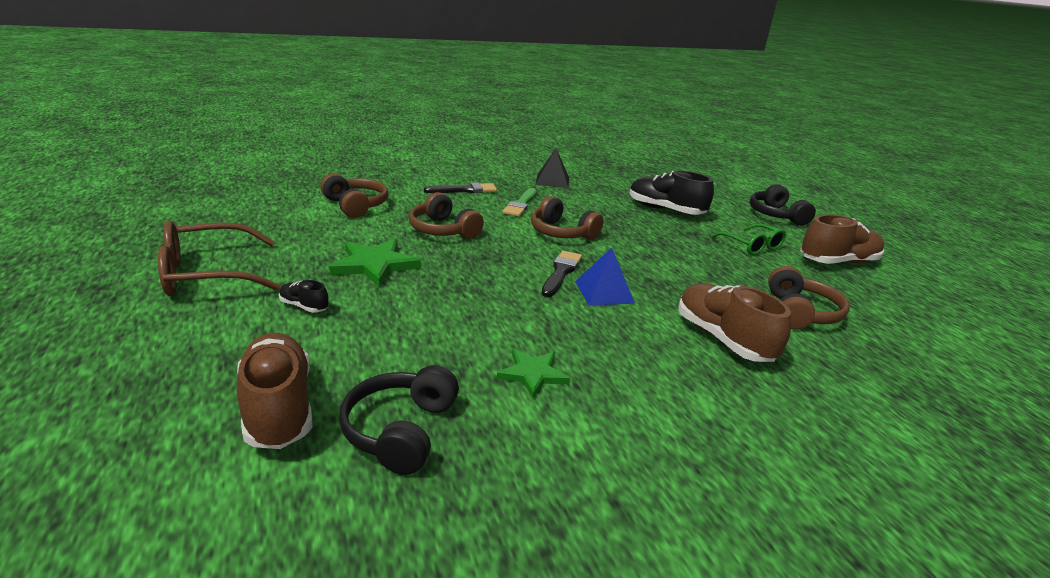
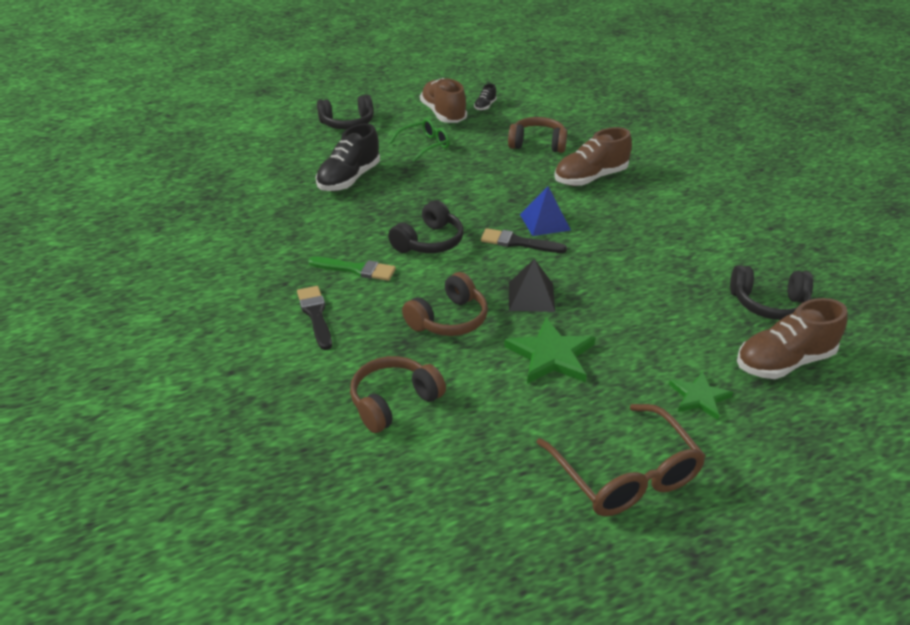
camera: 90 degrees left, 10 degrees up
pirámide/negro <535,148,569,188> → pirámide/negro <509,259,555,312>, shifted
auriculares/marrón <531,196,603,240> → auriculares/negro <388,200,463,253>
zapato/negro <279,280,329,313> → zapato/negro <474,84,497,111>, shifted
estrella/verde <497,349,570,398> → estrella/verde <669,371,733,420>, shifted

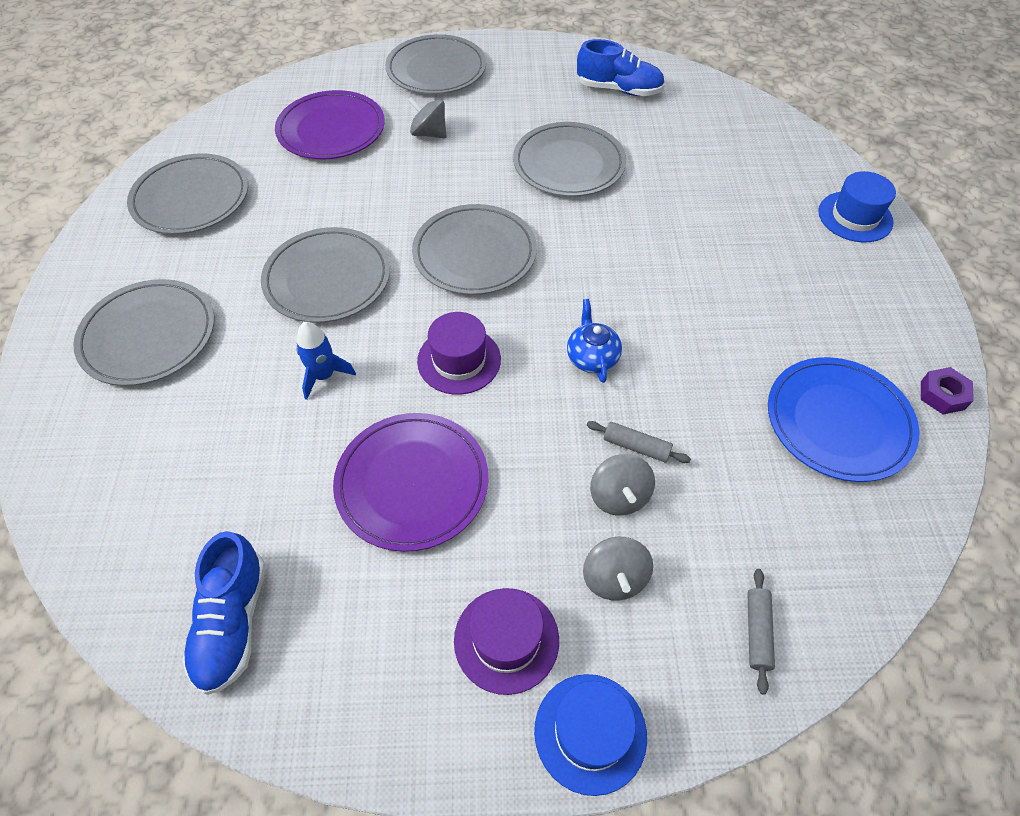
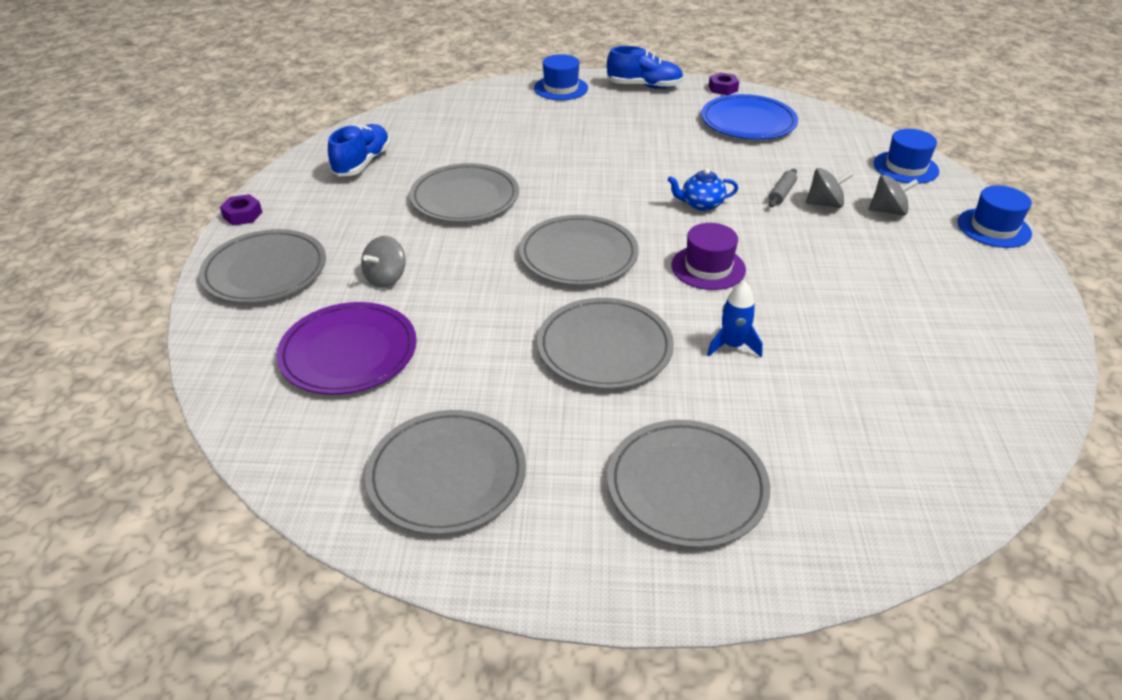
camera: 85 degrees left, 15 degrees down
plato/morado <333,413,488,552> → -
zapato/azul <182,531,266,695> → zapato/azul <607,46,684,89>, shifted
rodillo/gris <747,569,775,694> → sombrero/azul <873,129,939,184>
sombrero/morado <454,588,559,695> → -
- → tuerca/morado <220,194,262,225>

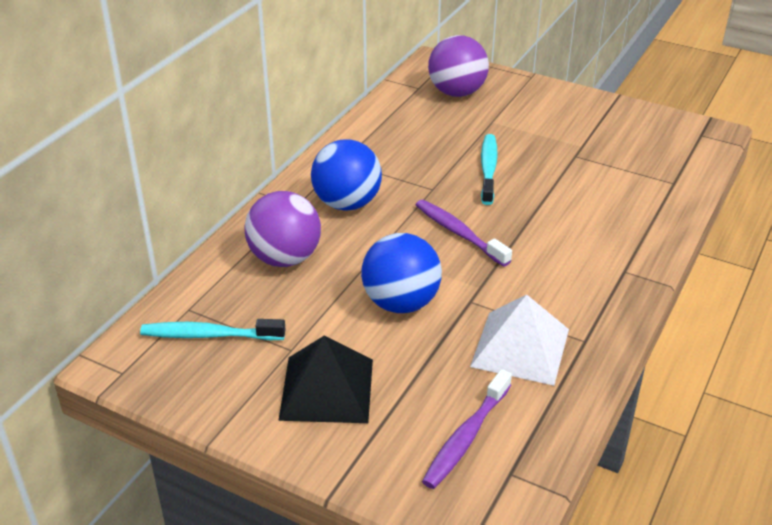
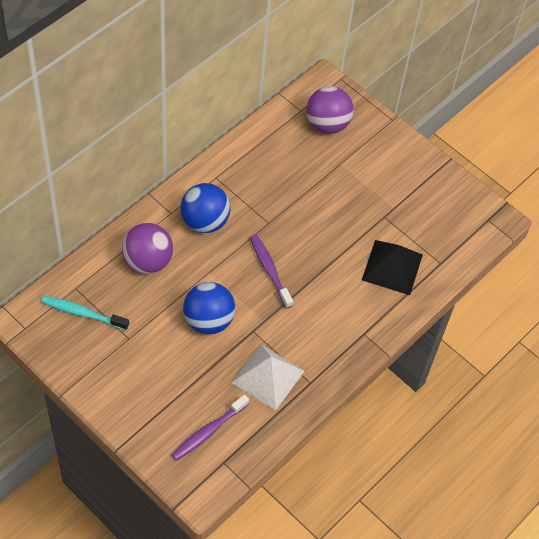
camera: 10 degrees right, 20 degrees up
cepillo de dientes/turquesa <481,134,498,205> → -
pirámide/negro <278,335,373,423> → pirámide/negro <362,240,423,295>, shifted

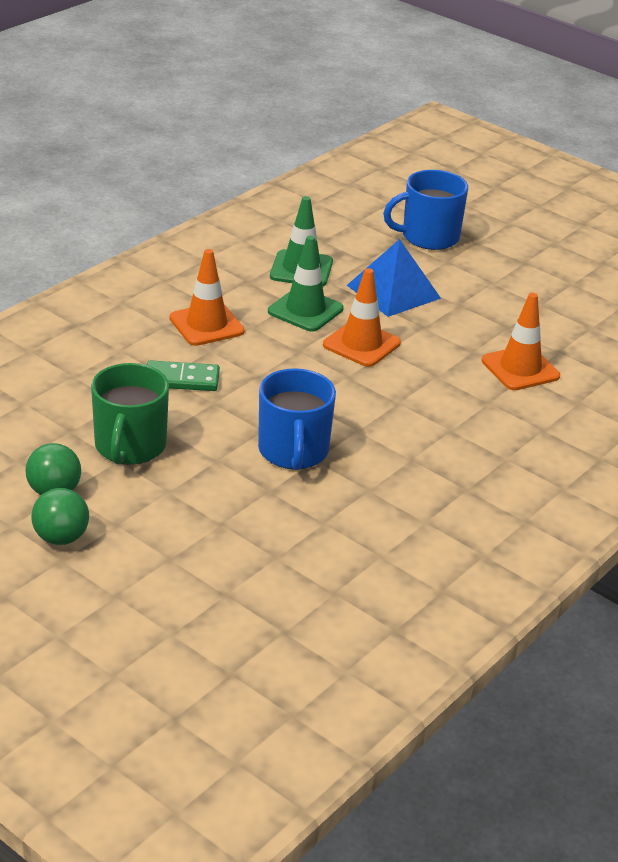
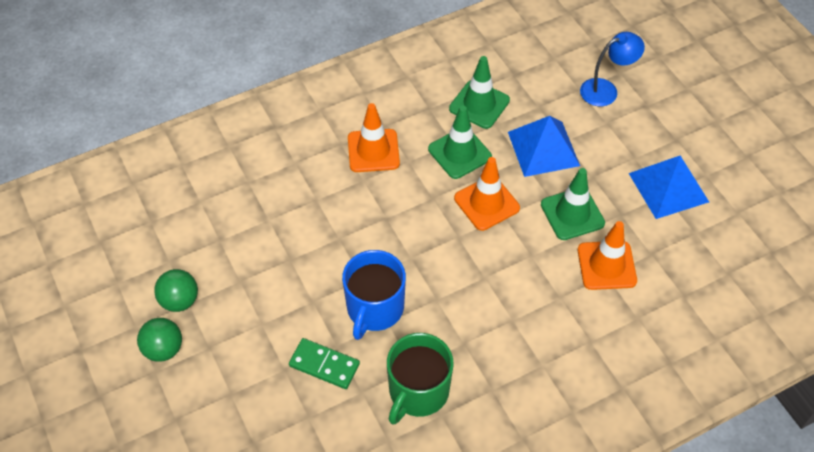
camera: 25 degrees right, 20 degrees up
taza/azul <383,170,468,250> → lámpara/azul <580,32,645,106>
ficha de dominó/verde <147,360,220,391> → ficha de dominó/verde <289,338,360,389>, shifted
taza/verde <91,363,169,465> → taza/verde <387,333,454,425>, shifted
- → pirámide/azul <629,156,709,219>
- → cono de tráfico/verde <541,168,605,240>

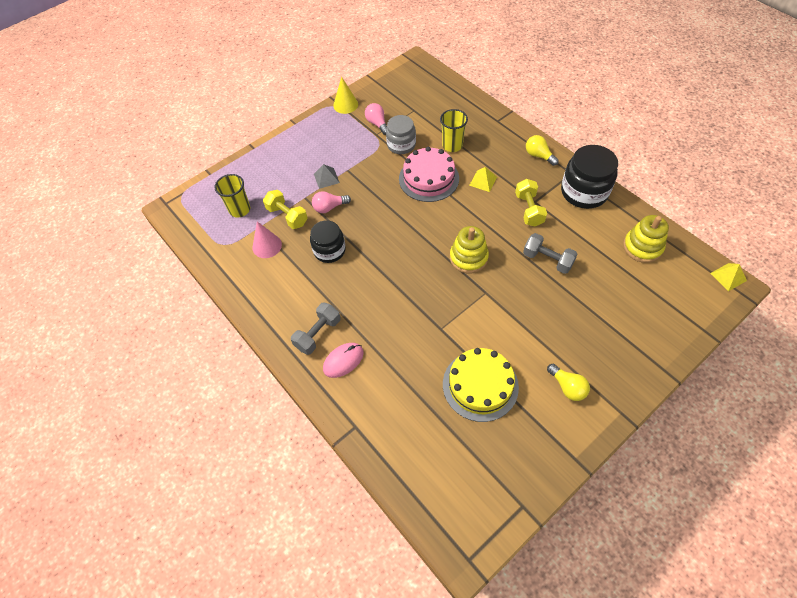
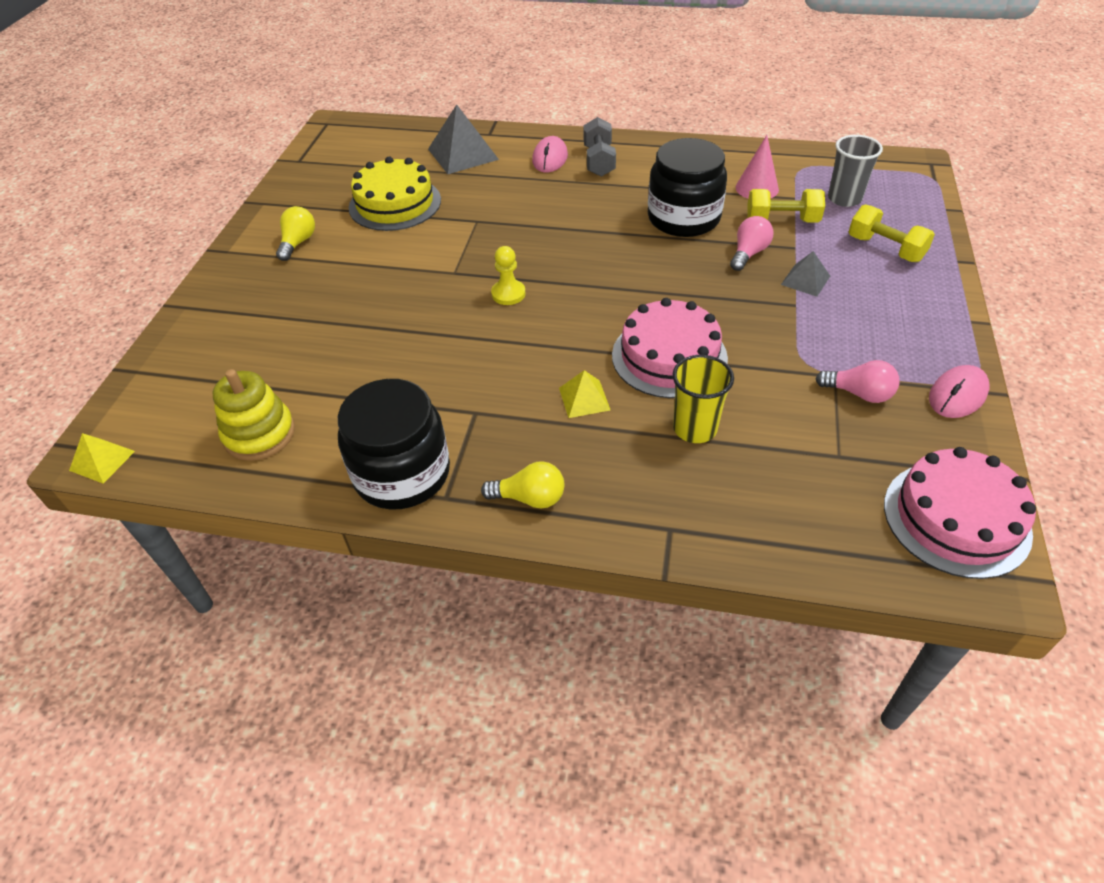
camera: 140 degrees right, 10 degrees down
cono/amarillo <333,77,358,114> → ratón/rosa <929,365,989,418>
tarro/gris <386,115,416,154> → -
vaso/amarillo <214,174,250,217> → vaso/gris <828,135,883,207>
mancuerna/amarillo <515,179,547,227> → mancuerna/amarillo <849,204,935,262>, shifted
tarro/negro <310,220,346,263> → tarro/negro <648,138,727,237>, x1.51
juguete apilable/amarillo <450,226,489,273> → peón/amarillo <491,246,526,305>
mancuerna/gris <523,233,578,274> → -
bombilla/amarillo <547,364,590,401> → bombilla/amarillo <276,206,315,261>, 90 degrees clockwise
- → pirámide/gris <428,104,499,174>
- → tarta/rosa <884,447,1036,579>

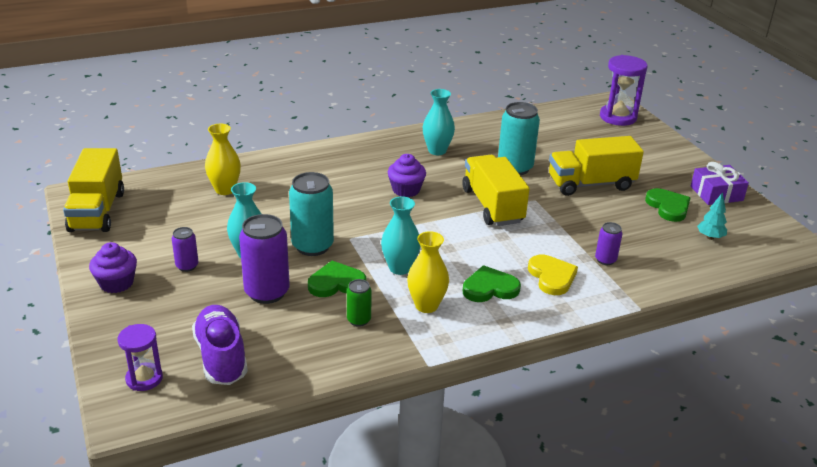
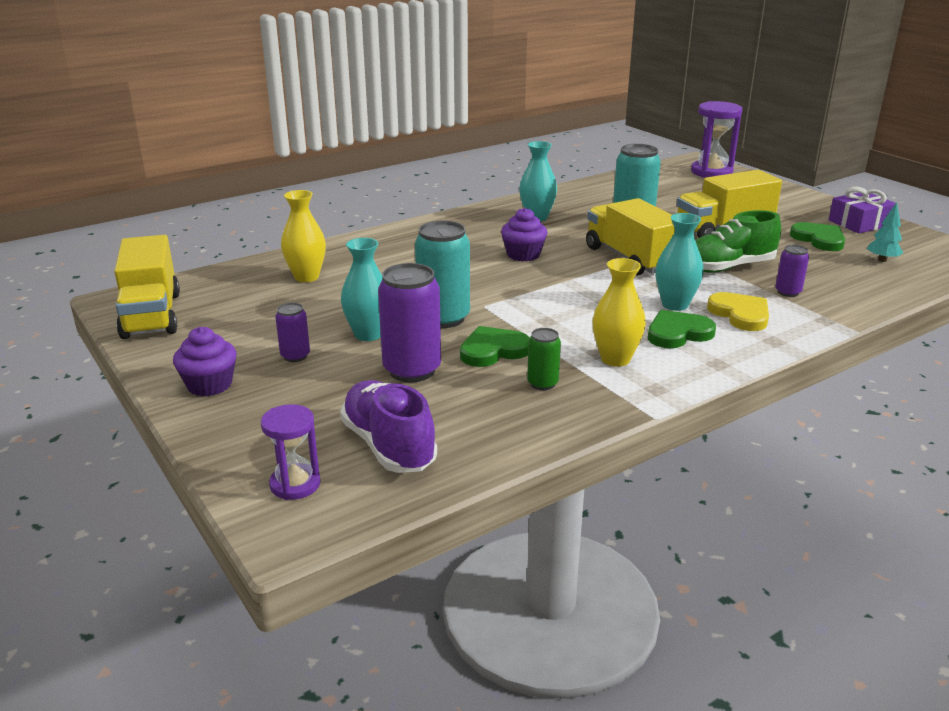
camera: 10 degrees left, 5 degrees down
florero/turquesa <381,196,420,275> → florero/turquesa <655,213,704,311>, shifted
- → zapato/verde <695,210,781,273>

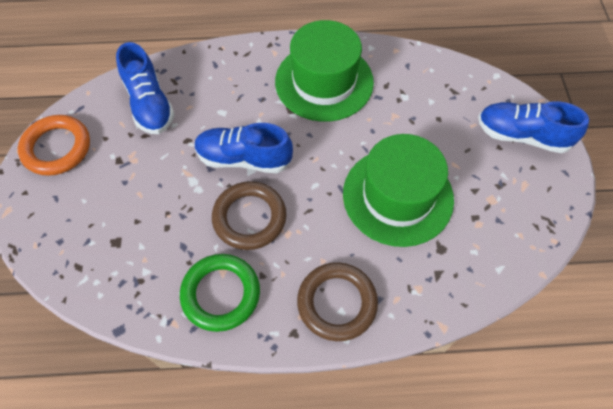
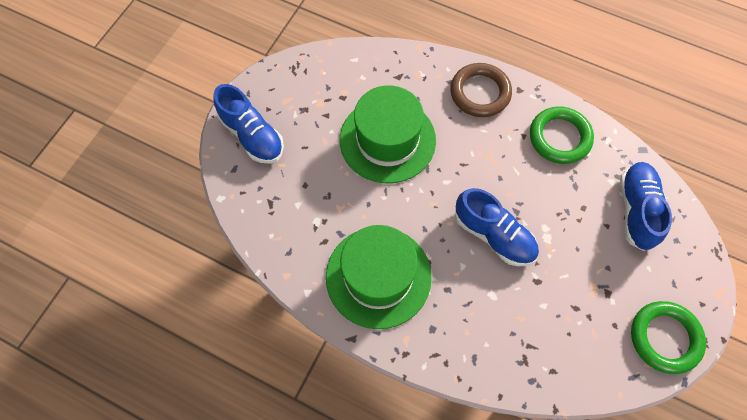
camera: 150 degrees left, 5 degrees up
zapato/azul <116,42,175,134> → zapato/azul <620,162,672,251>, shifted
anillo/naranja <18,115,90,176> → anillo/verde <631,301,706,374>
anillo/marrón <212,181,287,250> → -

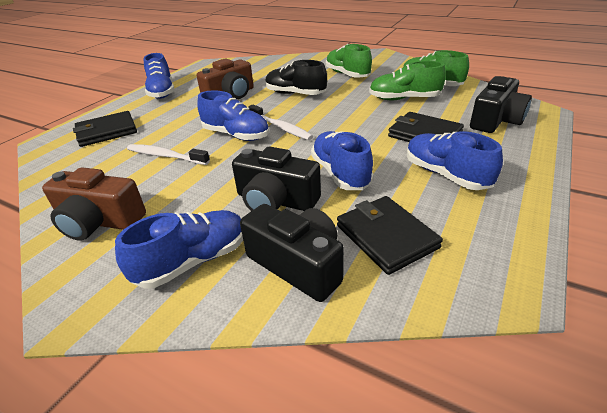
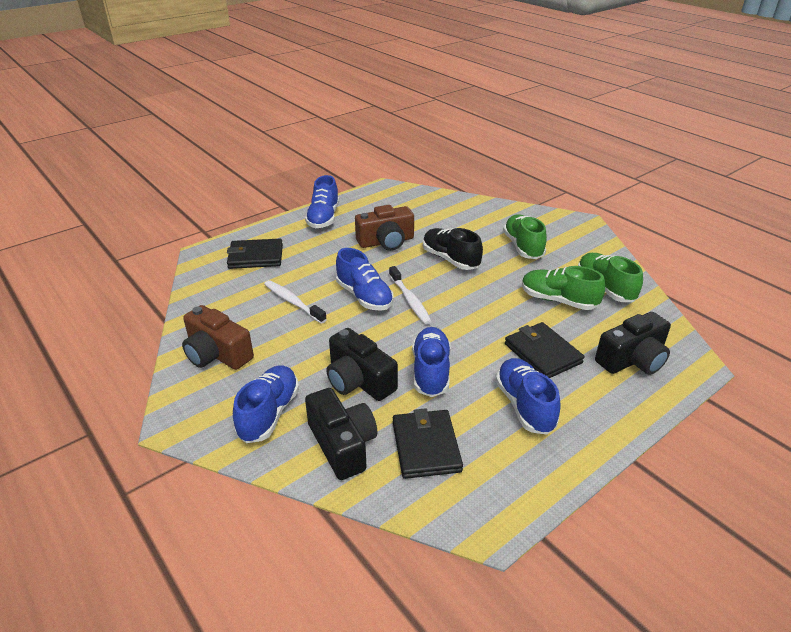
camera: 20 degrees right, 0 degrees up
zapato/azul <115,210,243,289> → zapato/azul <233,365,299,443>, 60 degrees counterclockwise

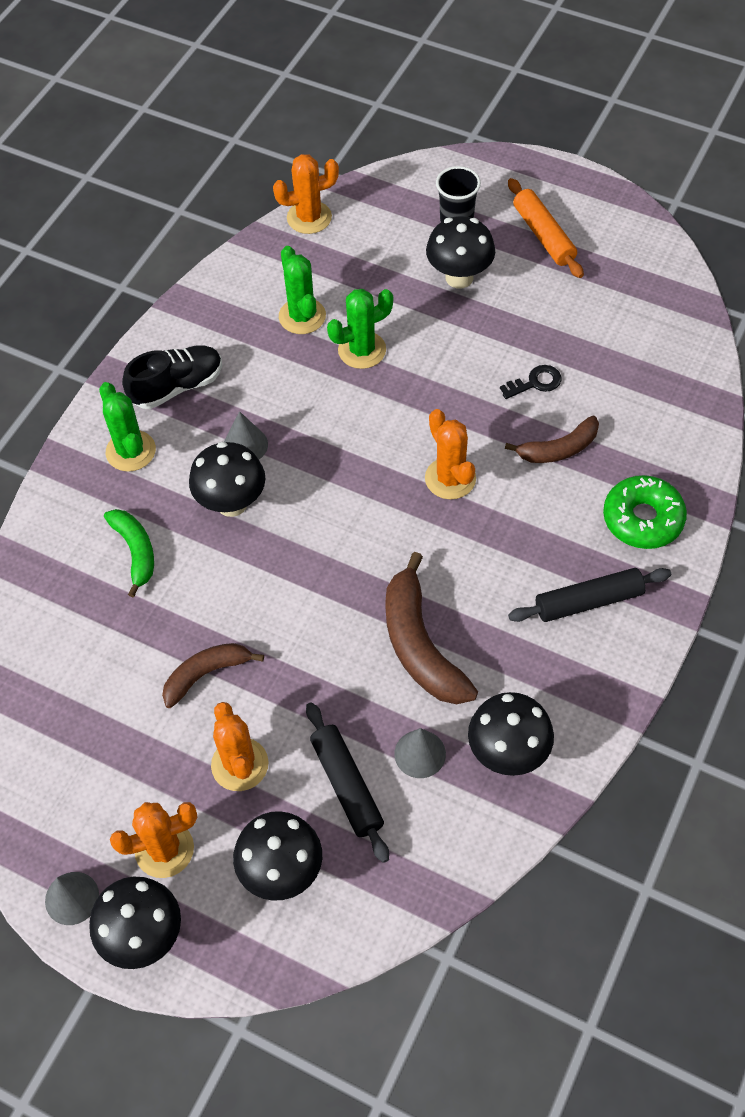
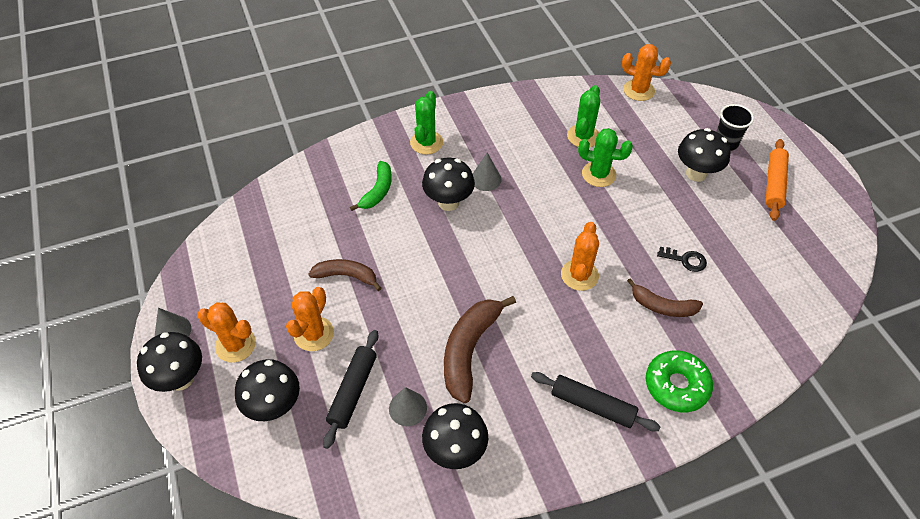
camera: 40 degrees right, 5 degrees down
zapato/negro <122,345,222,409> → -

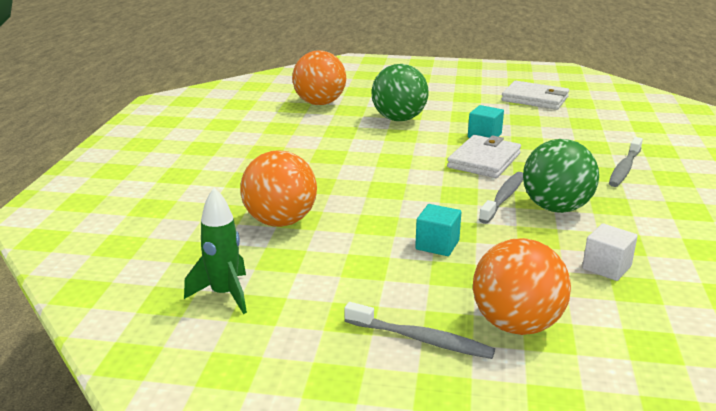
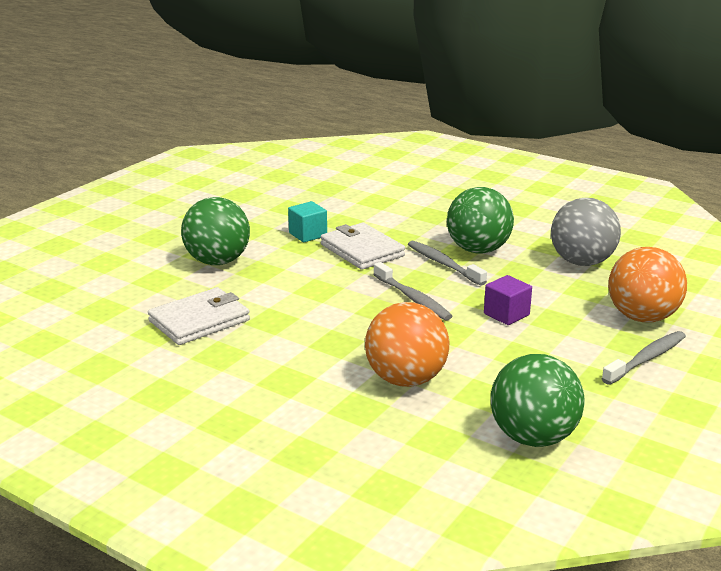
camera: 65 degrees left, 0 degrees up
pelota/naranja <292,50,346,105> → -
cartera/blanco <501,81,569,110> → cartera/blanco <148,287,250,345>, shifted
cepillo de dientes/gris <609,137,643,187> → cepillo de dientes/gris <373,262,452,320>, shifted
cohete/verde <184,188,247,314> → pelota/verde <491,354,584,447>
cubo/turquesa <415,204,461,256> → cubo/morado <484,275,532,325>
cubo/blanco <582,223,638,281> → pelota/gris <551,198,621,266>

